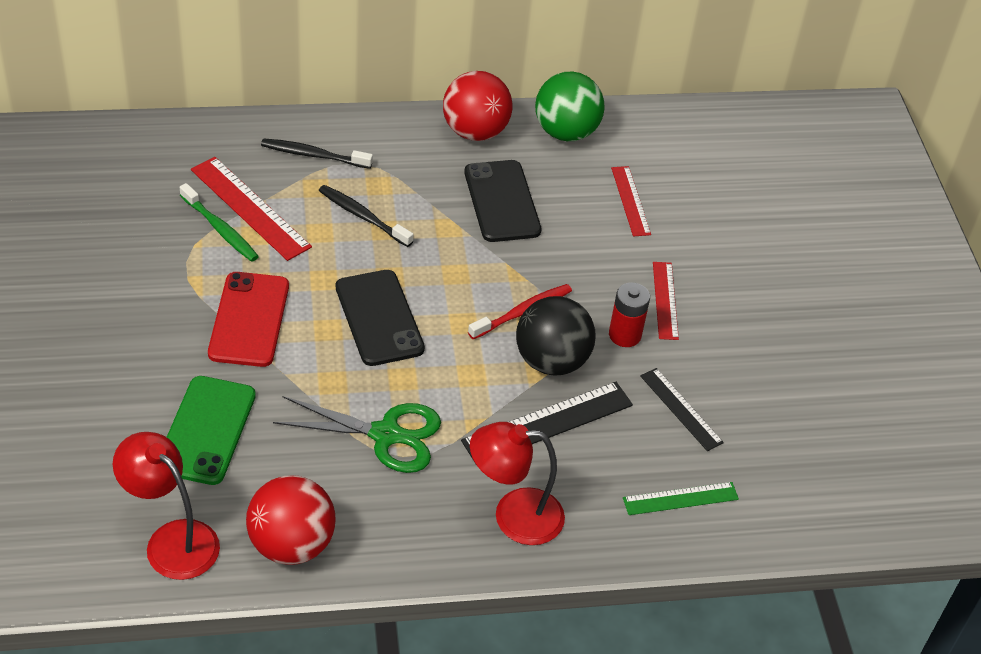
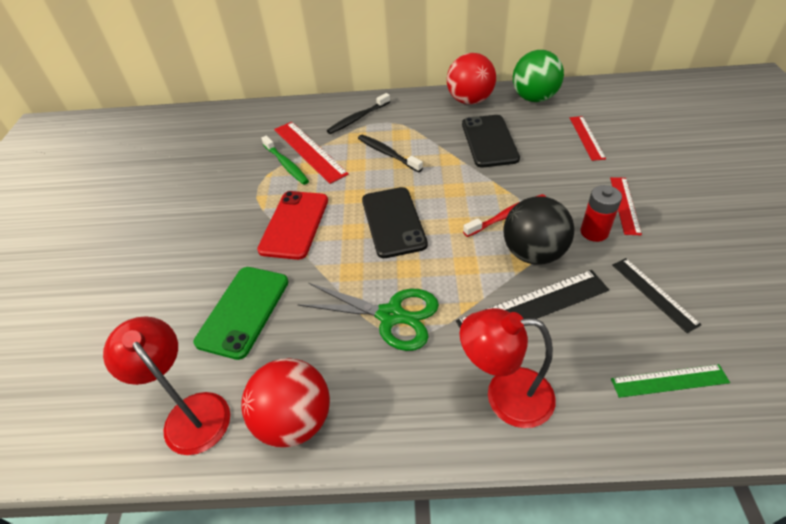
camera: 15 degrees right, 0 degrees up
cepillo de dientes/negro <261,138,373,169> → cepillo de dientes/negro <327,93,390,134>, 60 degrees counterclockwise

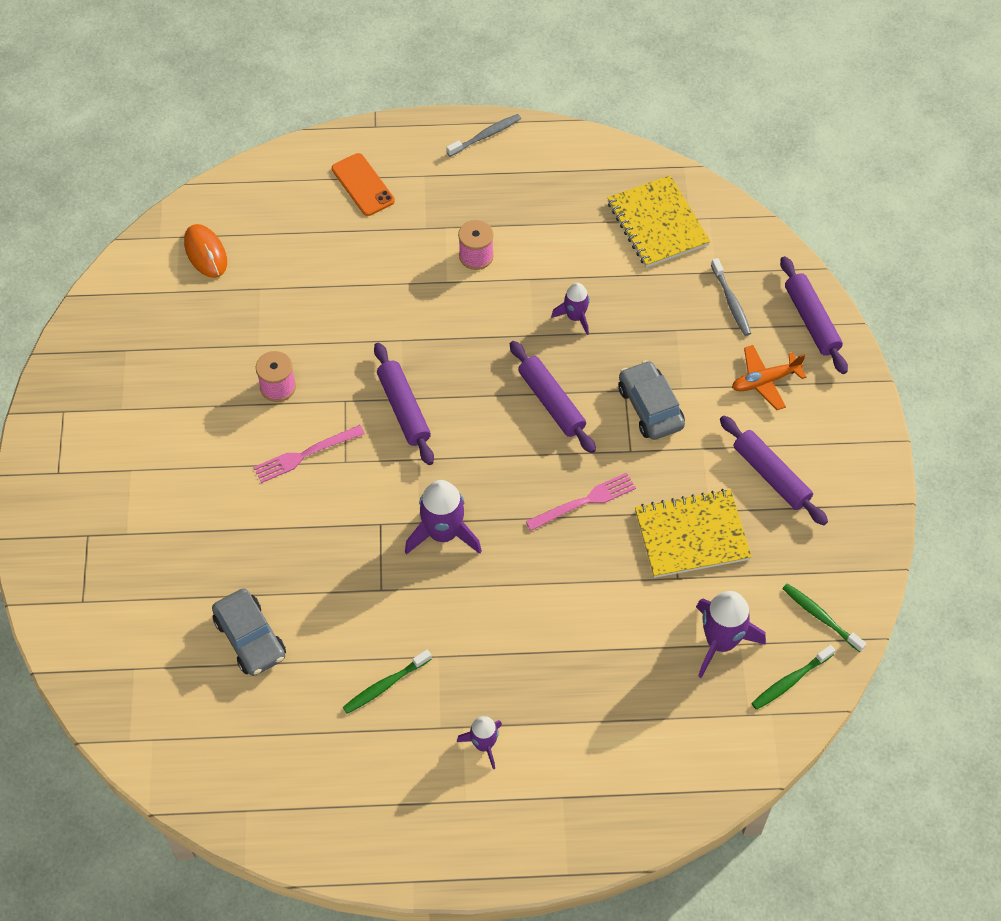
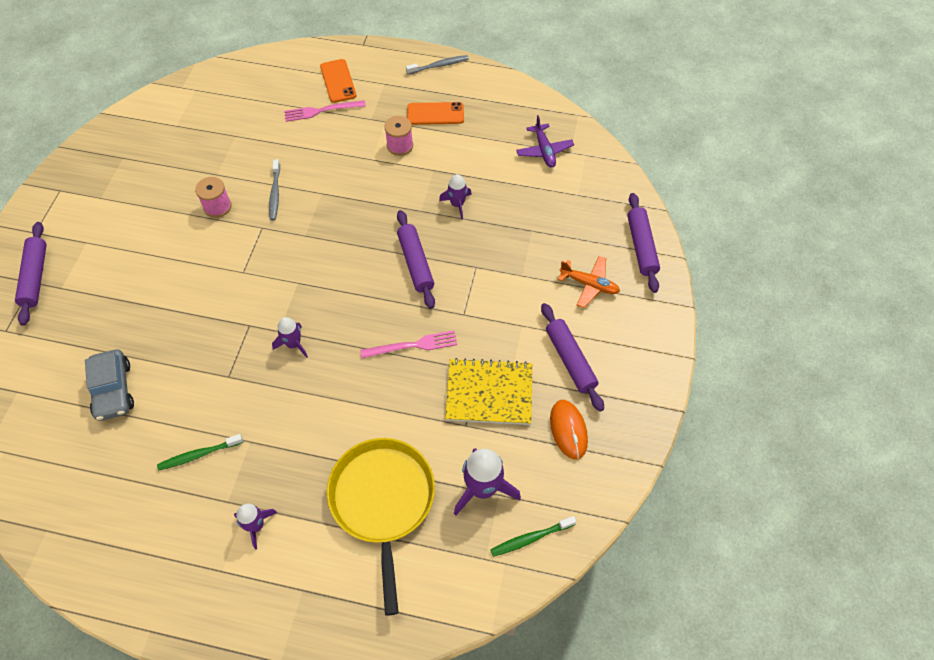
camera: 15 degrees right, 0 degrees up
cuaderno/amarillo <607,175,710,268> → avión/morado <516,115,574,168>
ratón/naranja <184,224,227,278> → ratón/naranja <550,400,588,460>, shifted
cepillo de dientes/gris <711,258,751,336> → cepillo de dientes/gris <269,159,280,221>, shifted
rodillo/morado <374,343,434,465> → rodillo/morado <15,222,47,326>, shifted
avión/naranja <732,345,806,410> → avión/naranja <558,256,620,308>, 150 degrees counterclockwise
coche/gris <618,360,685,440> → -
tenedor/rosa <254,425,365,483> → tenedor/rosa <284,100,366,122>, shifted
cohete/morado <405,480,482,555> → cohete/morado <272,317,308,358>, x0.60
cepillo de dientes/verde <782,583,866,652> → -
- → móvil/naranja <407,102,464,125>
- → sartén/amarillo <327,438,435,616>

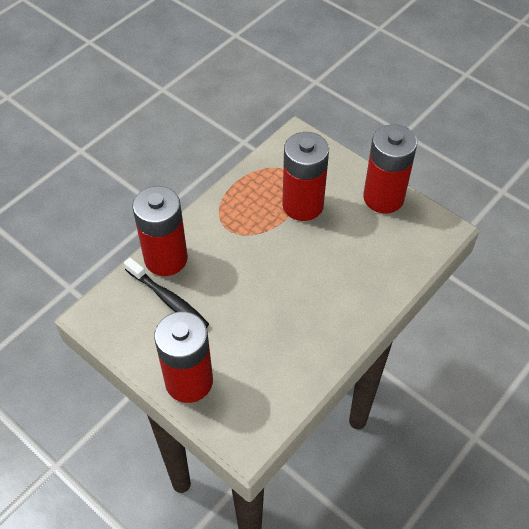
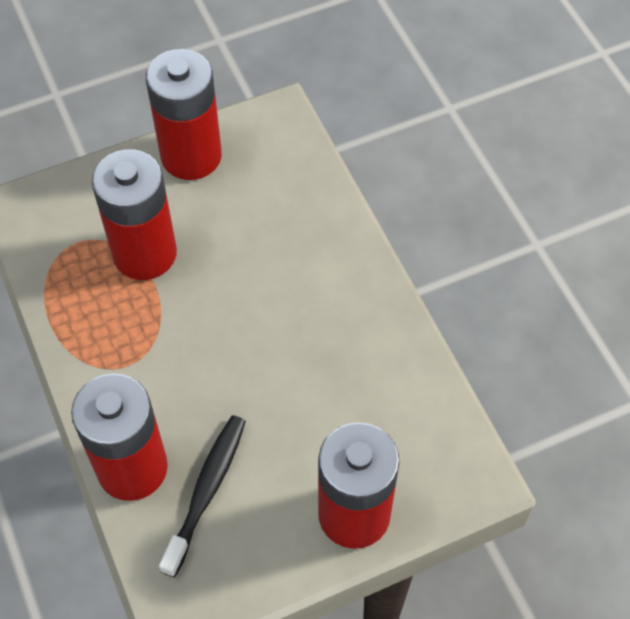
camera: 65 degrees left, 5 degrees up
cepillo de dientes/negro <124,258,209,328> → cepillo de dientes/negro <159,415,246,577>, 45 degrees counterclockwise

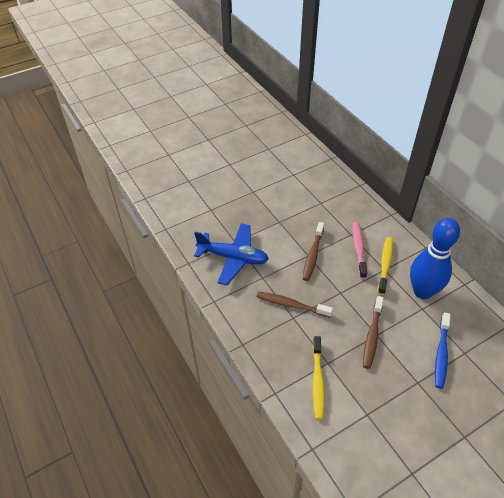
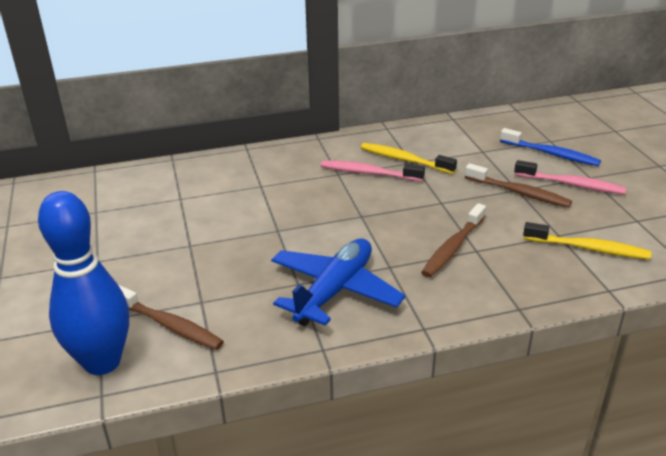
camera: 75 degrees left, 15 degrees down
bolo/azul <410,218,460,299> → bolo/azul <38,191,129,375>, shifted
cepillo de dientes/marrón <303,222,324,281> → cepillo de dientes/marrón <118,285,224,350>, shifted
- → cepillo de dientes/rosa <514,160,626,194>

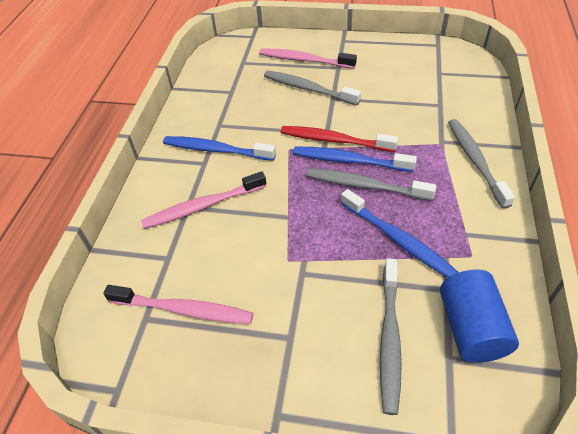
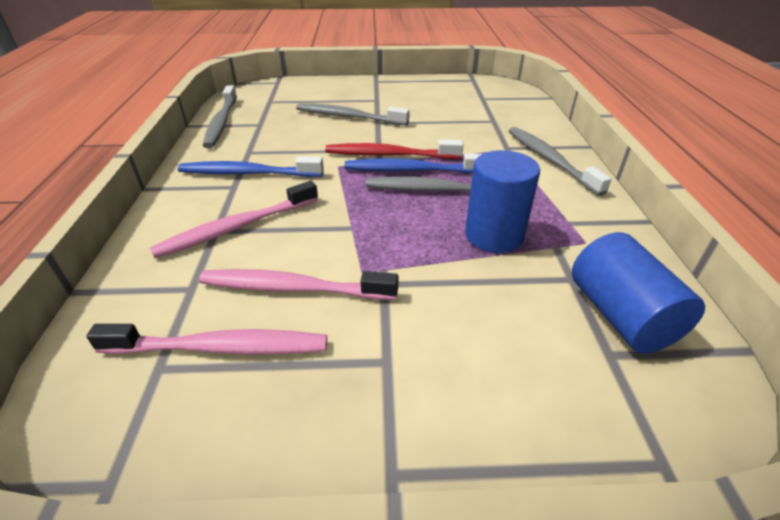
camera: 15 degrees left, 10 degrees down
cepillo de dientes/rosa <259,48,357,69> → cepillo de dientes/rosa <199,269,398,300>, shifted
cepillo de dientes/azul <341,189,458,278> → cilindro/azul <465,150,540,253>
cepillo de dientes/gris <380,259,402,415> → cepillo de dientes/gris <203,85,237,148>, shifted

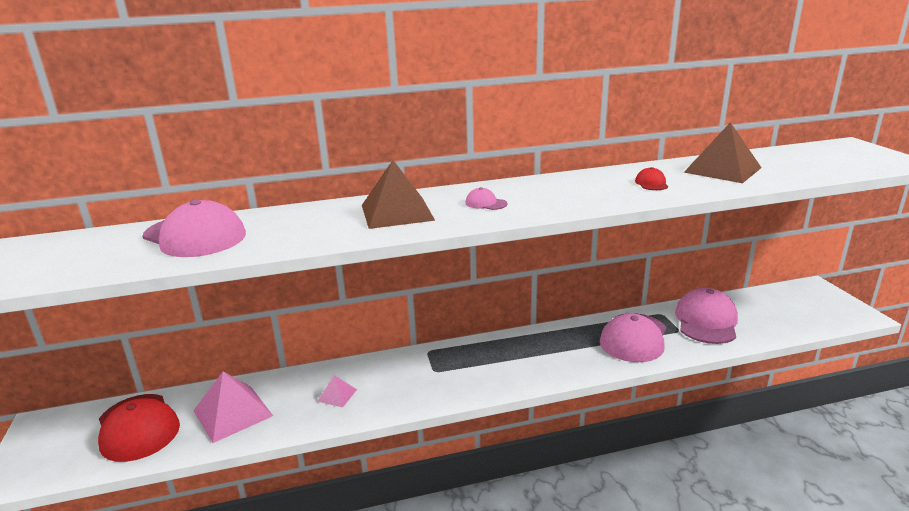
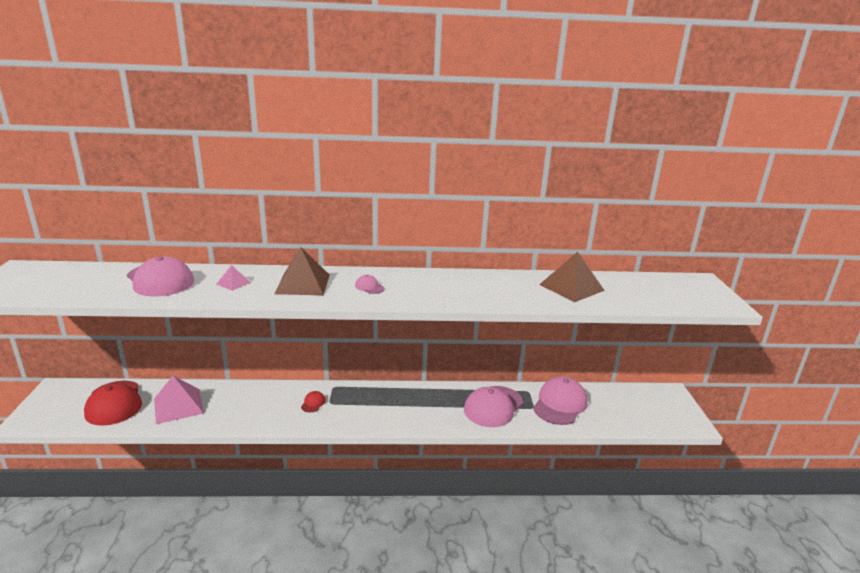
camera: 10 degrees right, 0 degrees up
gorra/rojo <635,167,668,190> → gorra/rojo <301,391,326,412>, shifted
pirámide/rosa <317,375,357,407> → pirámide/rosa <216,265,251,291>, shifted

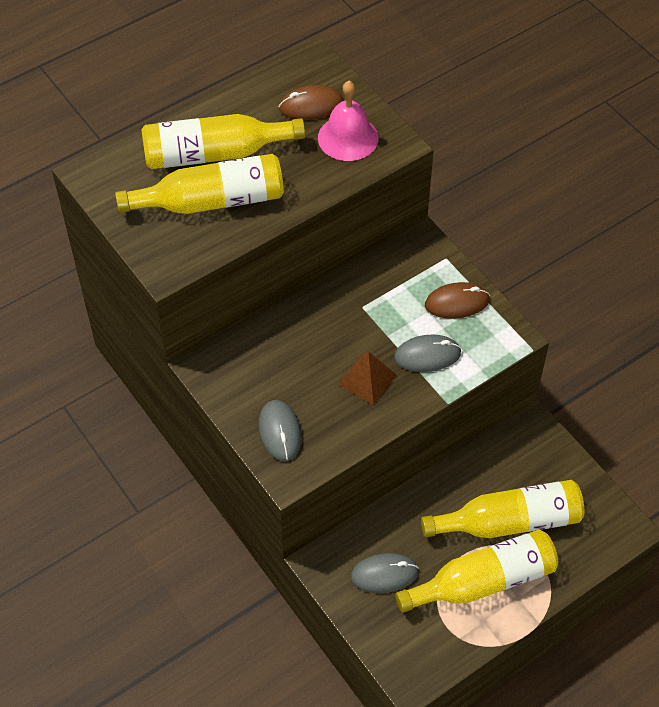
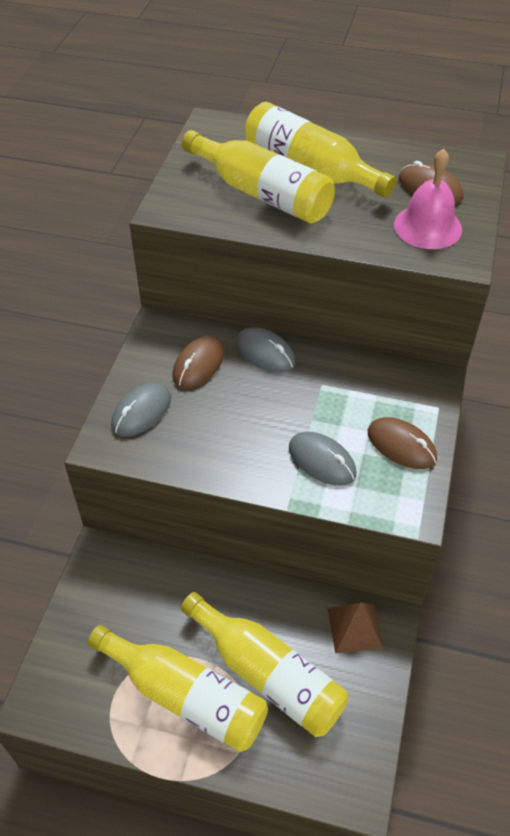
camera: 50 degrees right, 5 degrees down
pirámide/marrón <338,352,396,405> → pirámide/marrón <328,603,383,653>, shifted
ratón/gris <351,553,419,593> → ratón/gris <236,327,295,373>, shifted
- → ratón/marrón <172,336,224,389>

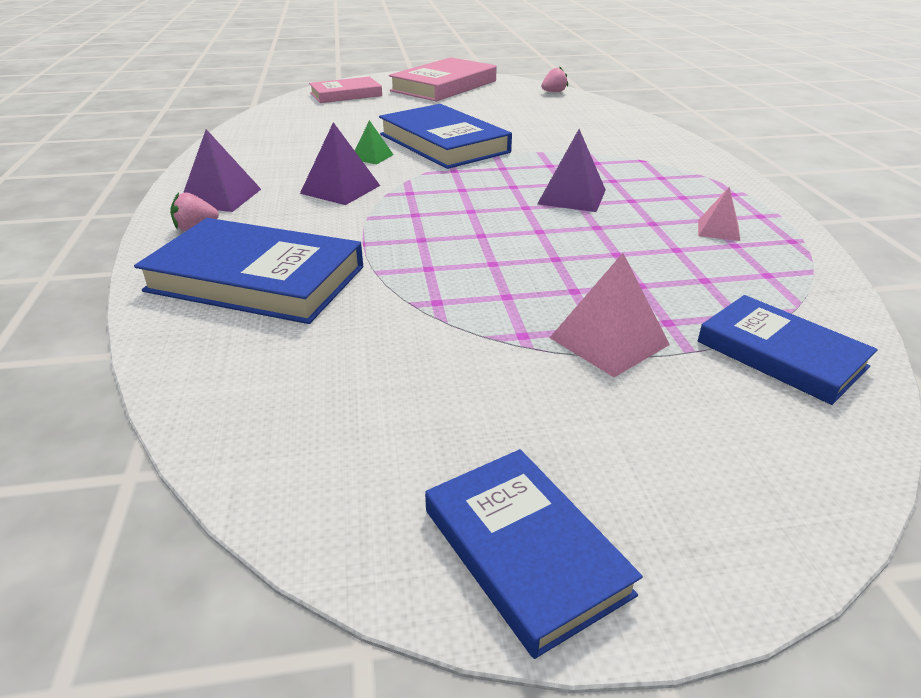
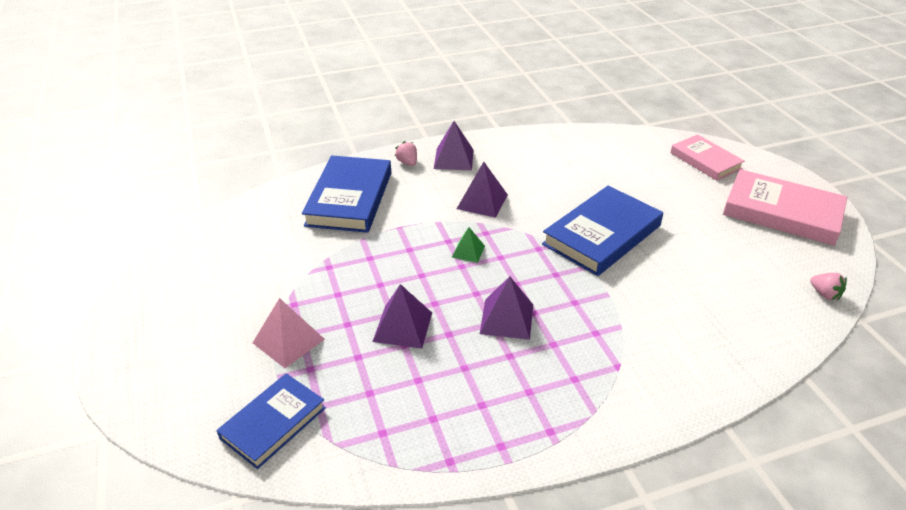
camera: 80 degrees right, 5 degrees up
pirámide/verde <355,120,394,164> → pirámide/verde <452,227,485,263>, shifted
pirámide/rosa <698,187,740,241> → -
libro/azul <425,449,643,659> → -
- → pirámide/morado <372,284,432,349>

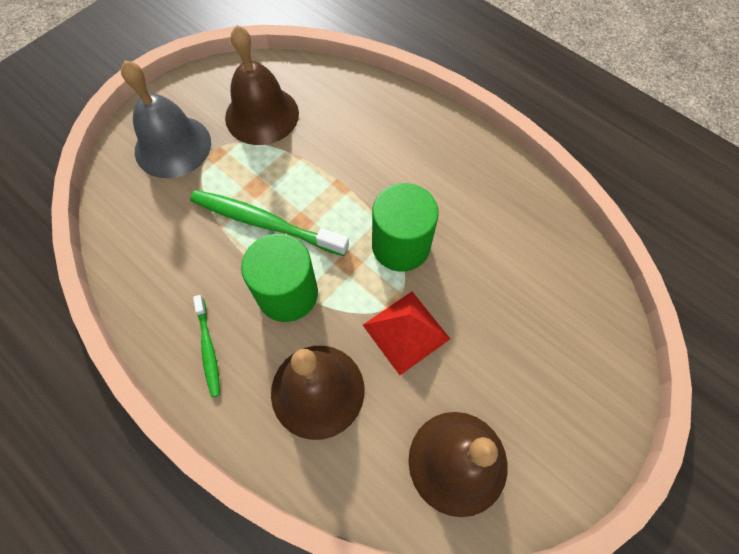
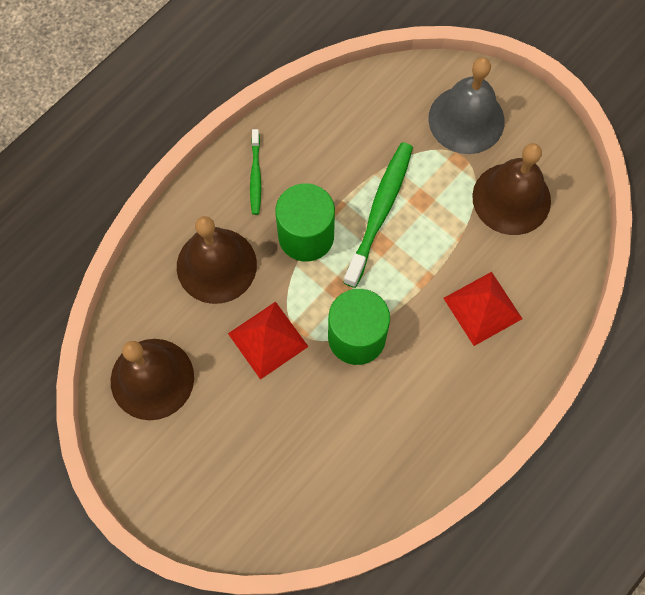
camera: 90 degrees right, 5 degrees up
cepillo de dientes/verde <193,295,220,397> → cepillo de dientes/verde <250,129,261,215>, 75 degrees counterclockwise
- → pirámide/rojo <443,272,523,346>

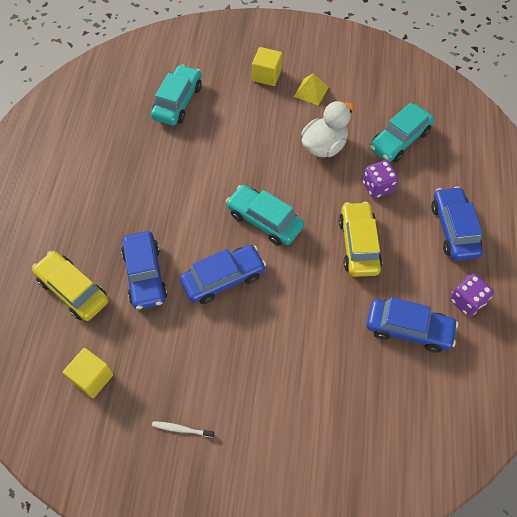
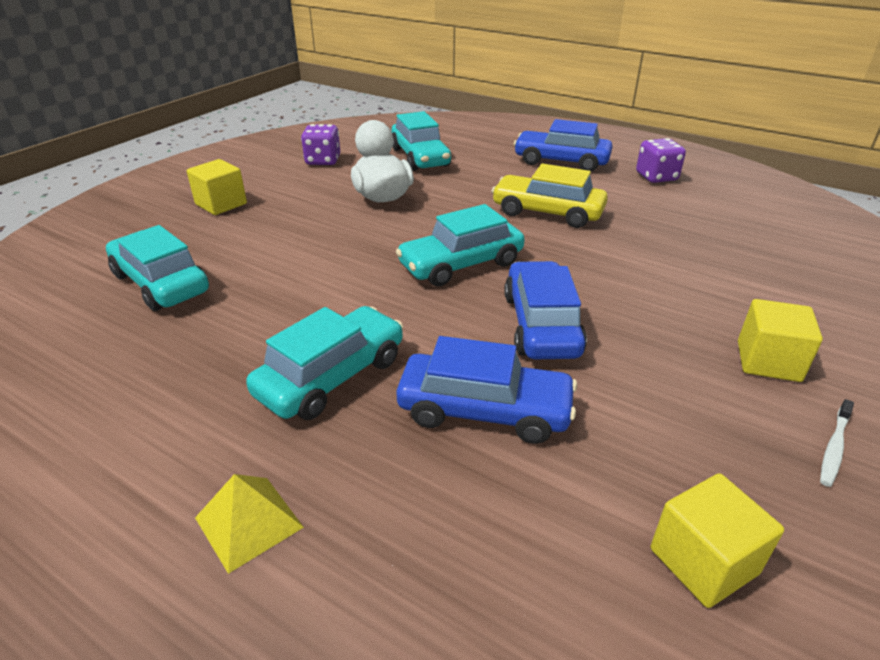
camera: 65 degrees left, 25 degrees down
pirámide/amarillo <293,74,329,105> → pirámide/amarillo <195,474,304,574>, shifted
dado/morado <362,160,399,199> → dado/morado <301,124,340,165>, shifted
coche/amarillo <32,251,108,321> → -
coche/azul <367,297,458,353> → -
- → cubo/amarillo <738,299,823,382>
- → coche/turquesa <246,306,403,420>

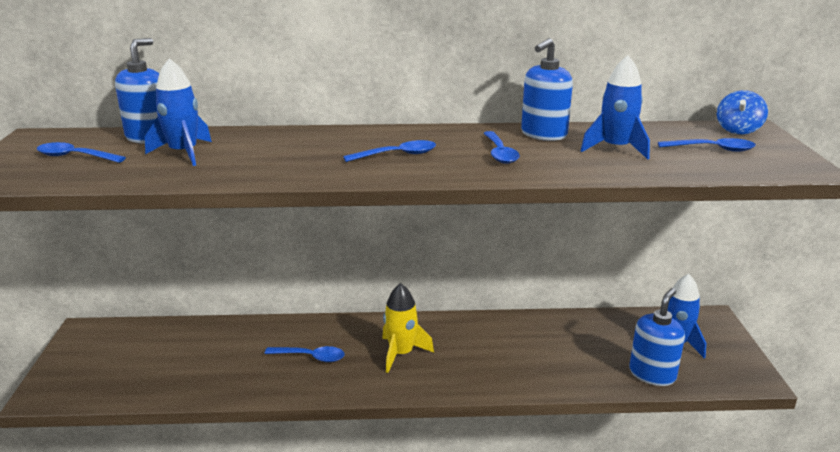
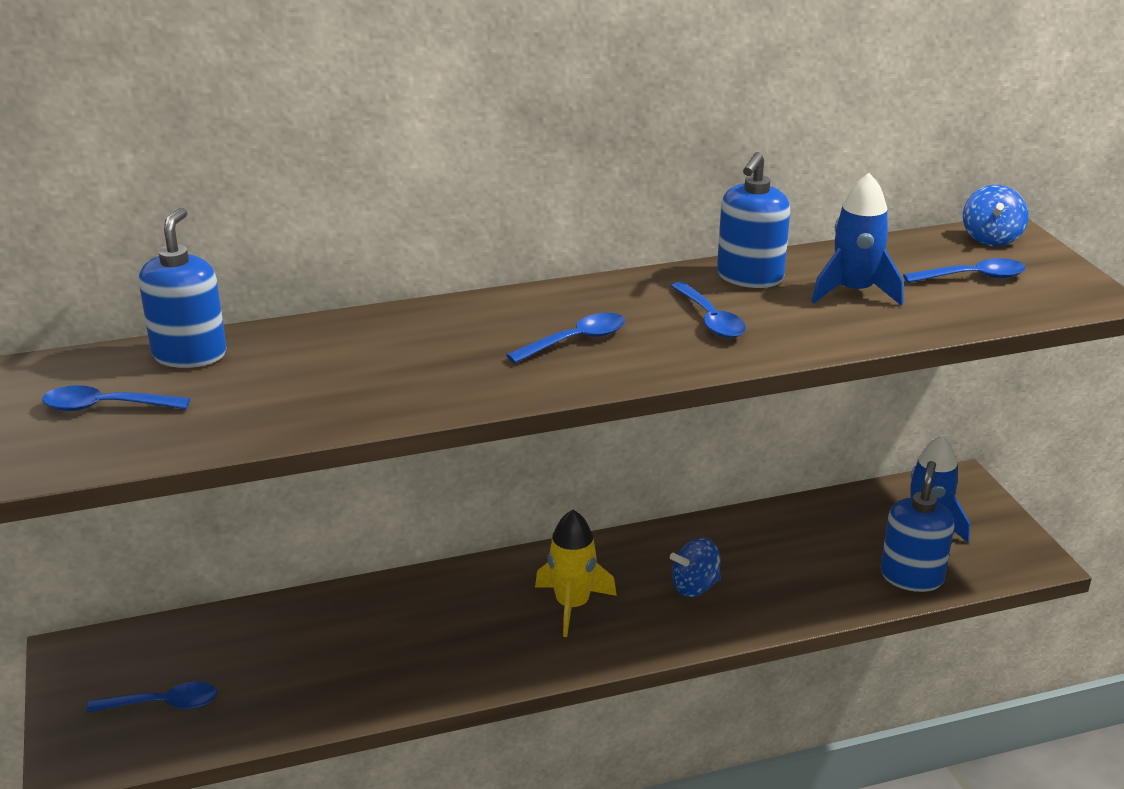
camera: 15 degrees left, 5 degrees up
cohete/azul <145,58,212,166> → -
cuchara/azul <265,346,345,362> → cuchara/azul <86,682,217,713>, shifted
- → peonza/azul <670,537,721,597>

